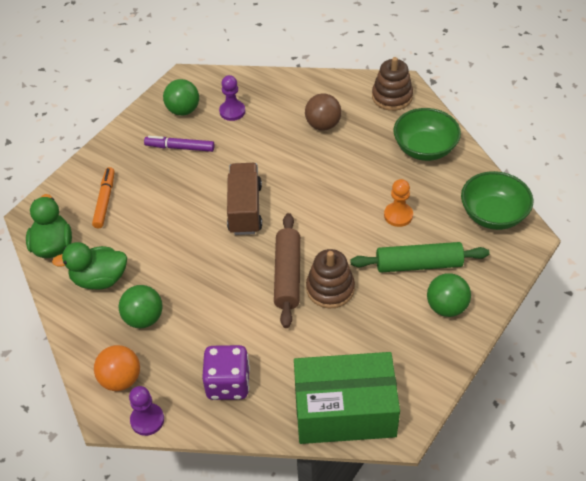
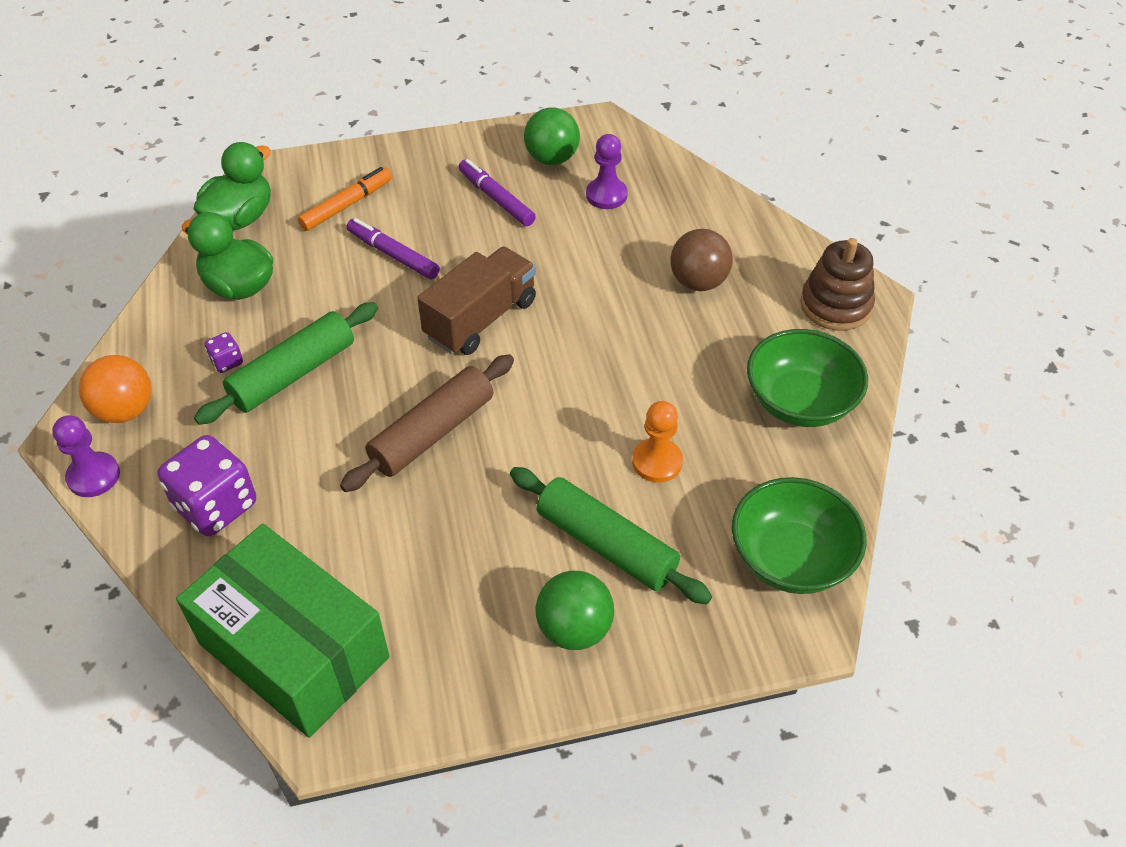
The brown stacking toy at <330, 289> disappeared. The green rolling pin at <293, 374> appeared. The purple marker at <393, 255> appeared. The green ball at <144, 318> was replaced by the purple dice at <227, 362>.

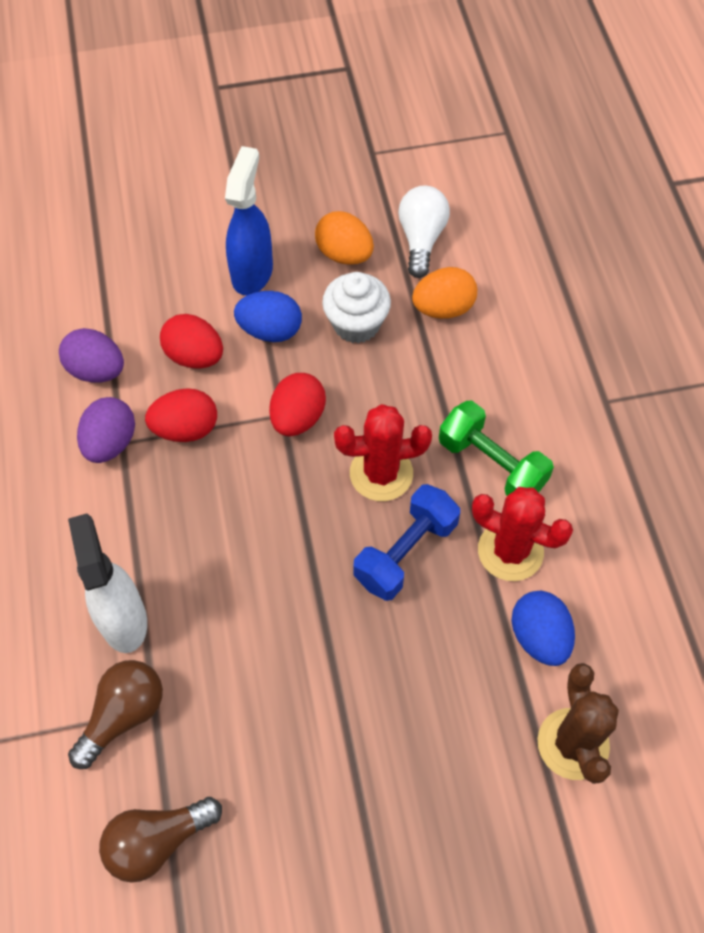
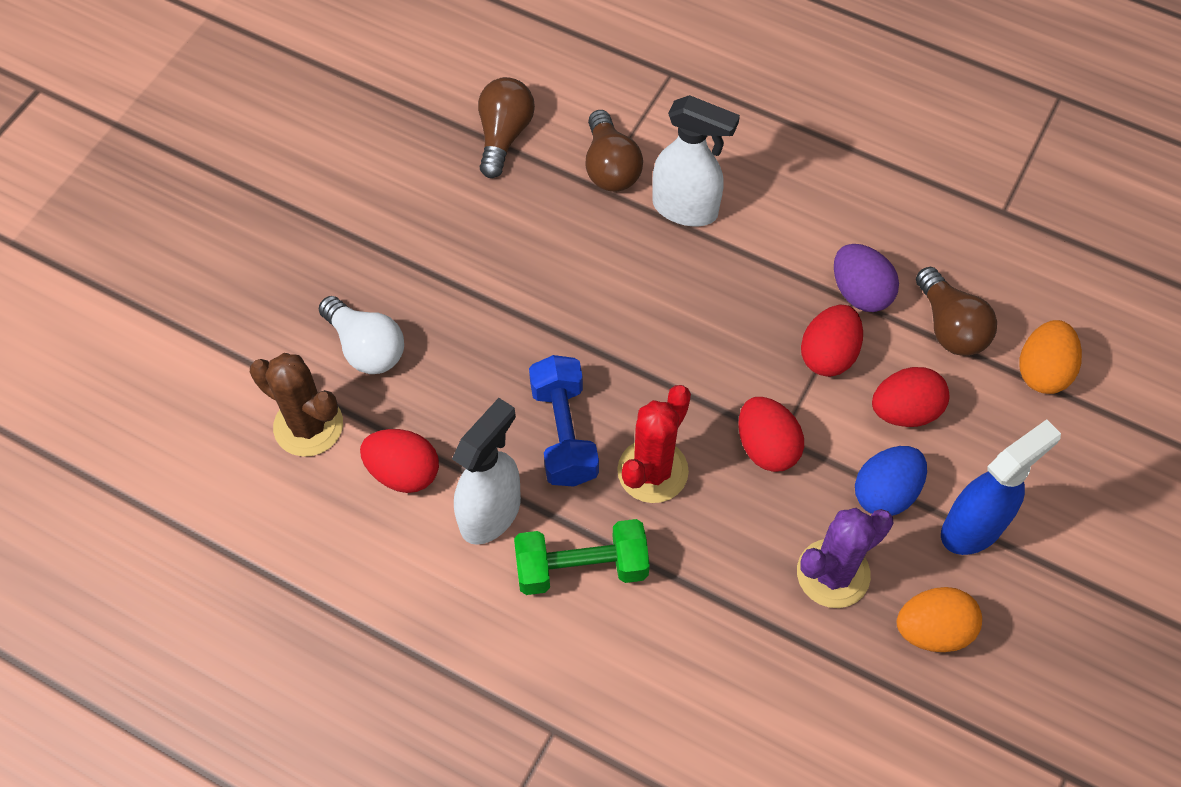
The white light bulb moved from <421, 239> to <366, 347>. The orange egg moved from <443, 308> to <1042, 371>. The purple egg at <96, 370> was replaced by the brown light bulb at <950, 327>. The white cupcake at <356, 324> was replaced by the purple cactus at <833, 574>. The red cactus at <510, 551> was replaced by the white spray bottle at <491, 513>. The blue egg at <539, 637> became the red egg at <403, 472>. The blue spray bottle at <252, 272> turned 90 degrees counterclockwise.

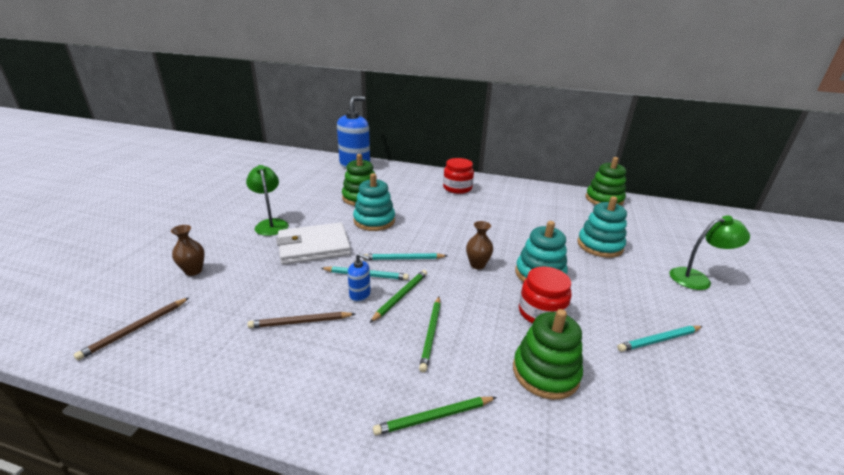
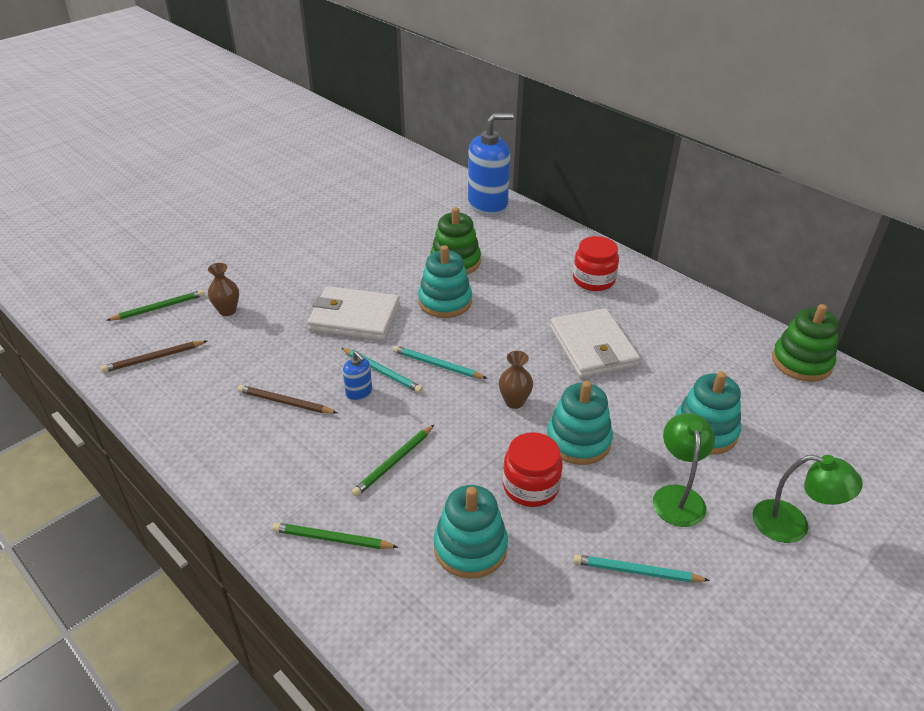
The white wallet at <593, 347> appeared. The green lamp moved from <270, 224> to <677, 496>. The green pencil moved from <400, 296> to <159, 308>. The green stacking toy at <545, 372> became the turquoise stacking toy at <470, 547>.

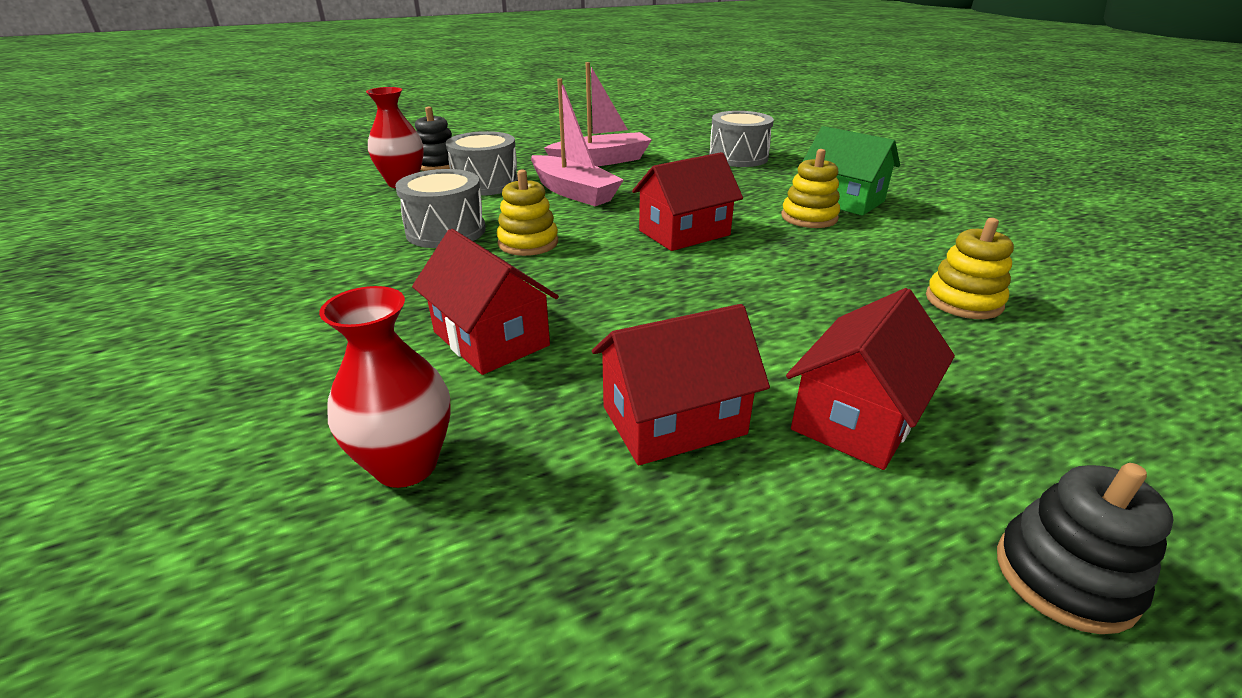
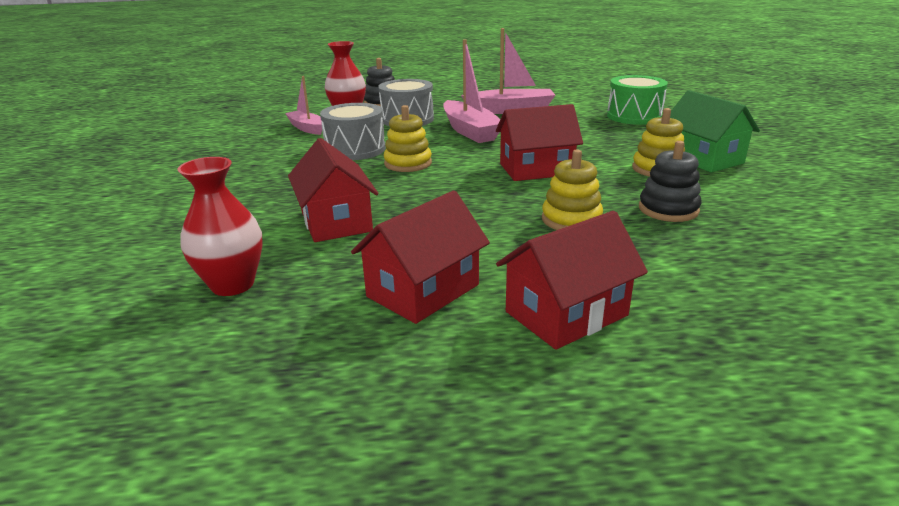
The pink boat at <307, 128> appeared. The yellow stacking toy moved from <963, 301> to <571, 219>. The black stacking toy moved from <1064, 577> to <668, 209>. The grey drum at <738, 157> became the green drum at <634, 116>. The red house at <673, 420> turned 45 degrees counterclockwise.

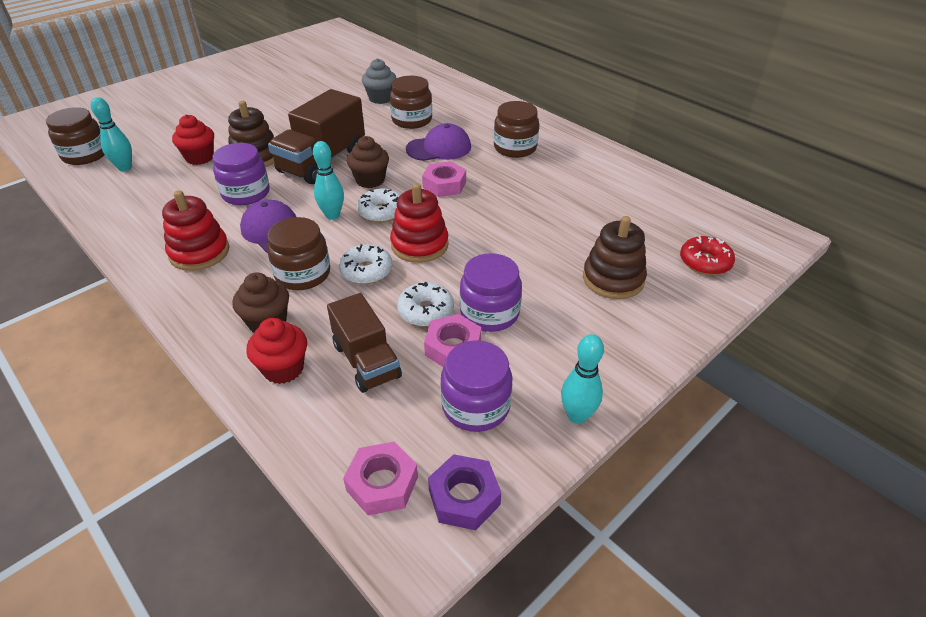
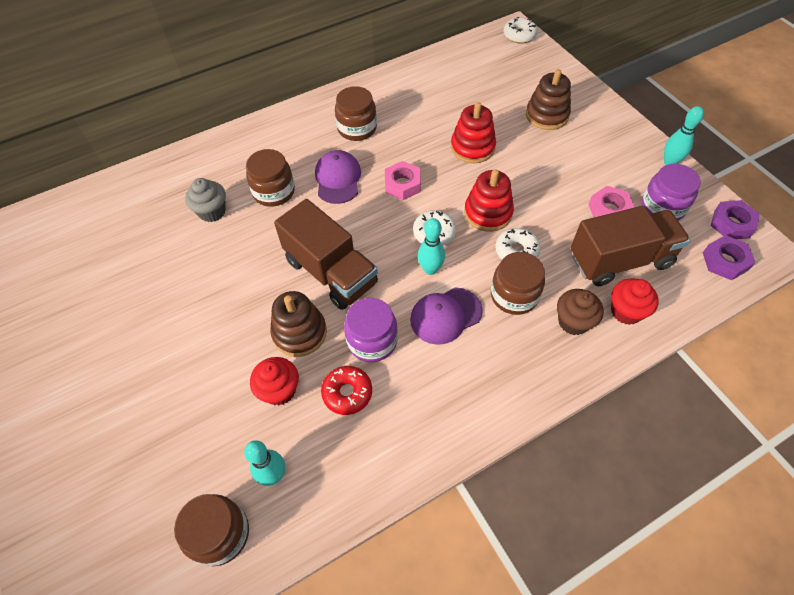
The brown cupcake at <370, 180> disappeared. The purple jar at <489, 313> disappeared. The red stacking toy moved from <199, 252> to <472, 147>. The white donut moved from <426, 311> to <519, 35>. The red donut moved from <705, 262> to <347, 393>. The pink nut at <382, 483> became the purple nut at <725, 261>. The brown truck at <366, 361> changed to 1.52 times the size.

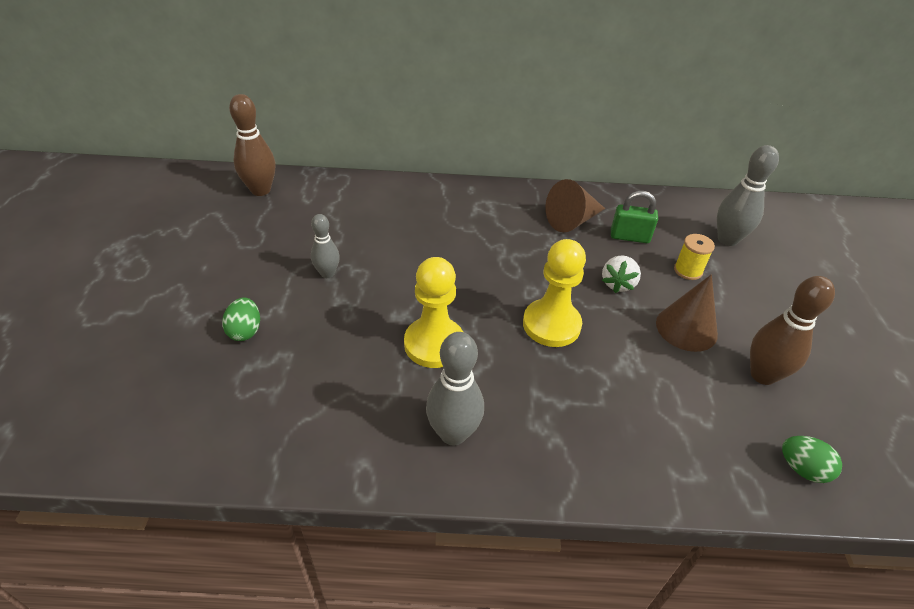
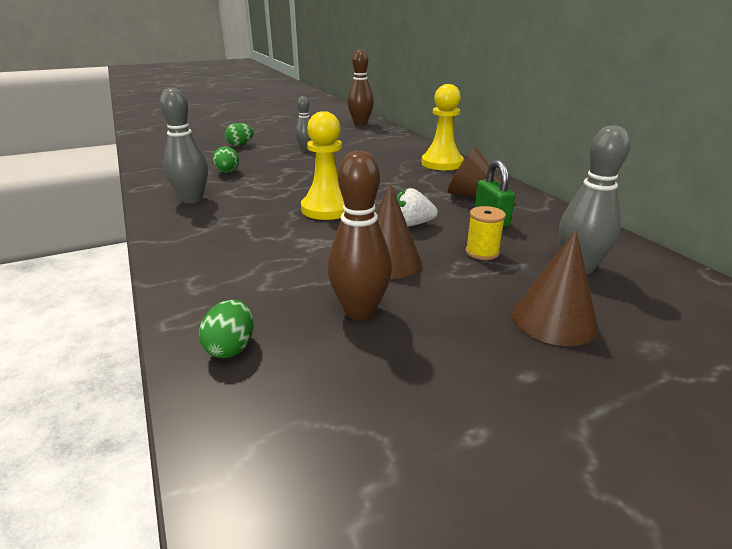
The green egg at <227, 172> appeared. The brown cone at <554, 320> appeared. The yellow pawn moved from <434, 344> to <442, 163>.

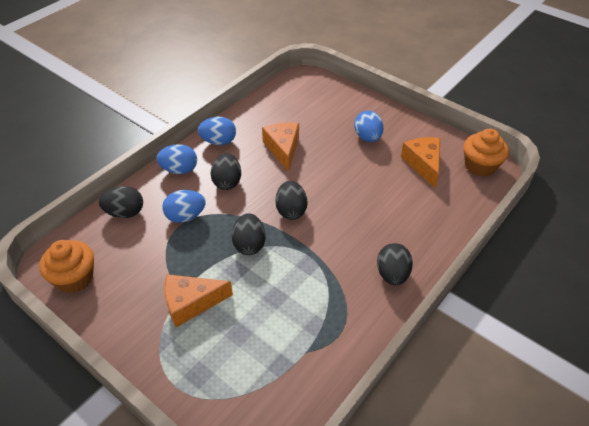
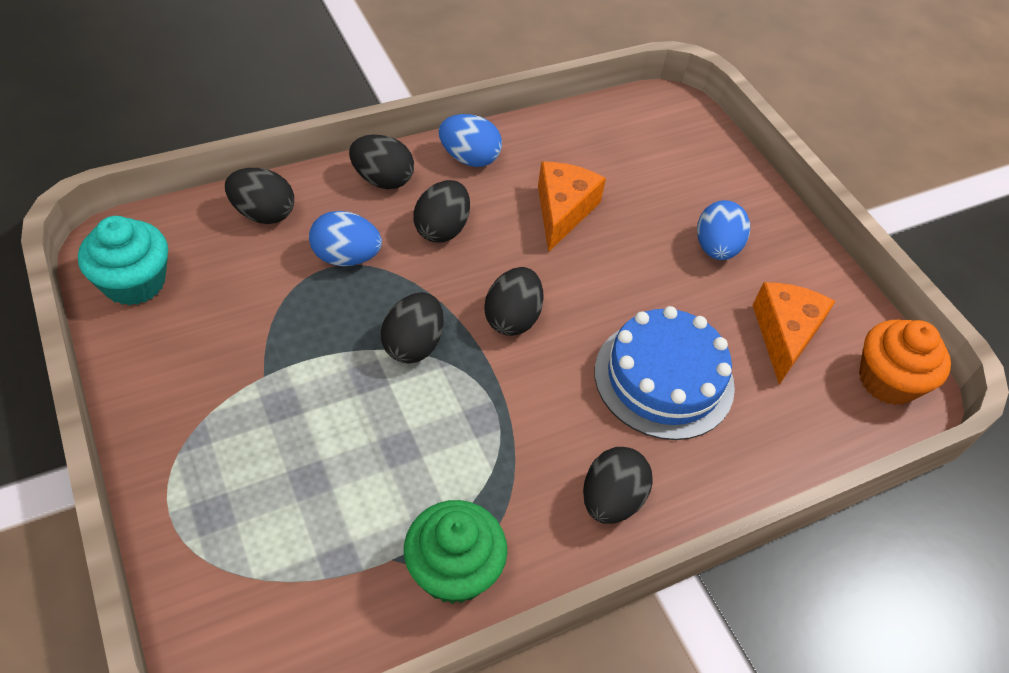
The orange cheese at <191, 303> disappeared. The green cupcake at <453, 570> appeared. The blue cake at <664, 378> appeared. The orange cupcake at <74, 278> became the turquoise cupcake at <134, 282>. The blue egg at <179, 170> became the black egg at <382, 180>.

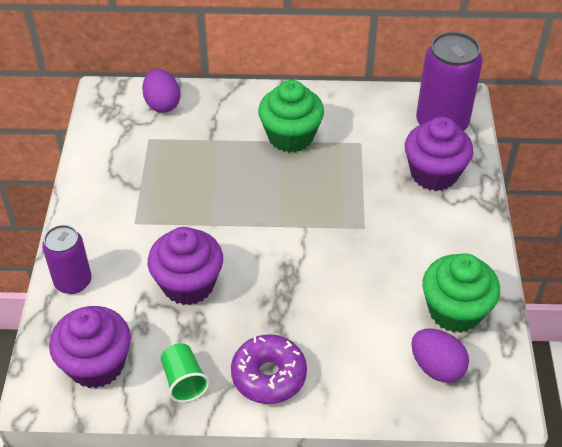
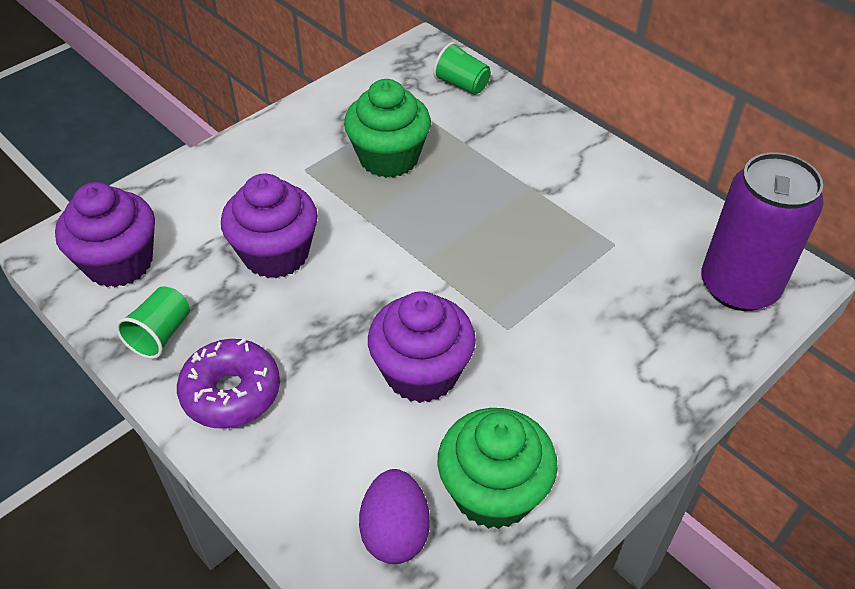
The purple can at <73, 282> disappeared. The green cupcake moved from <290, 136> to <389, 158>. The purple cupcake moved from <434, 174> to <421, 372>. The purple egg at <162, 104> was replaced by the green cup at <461, 84>.

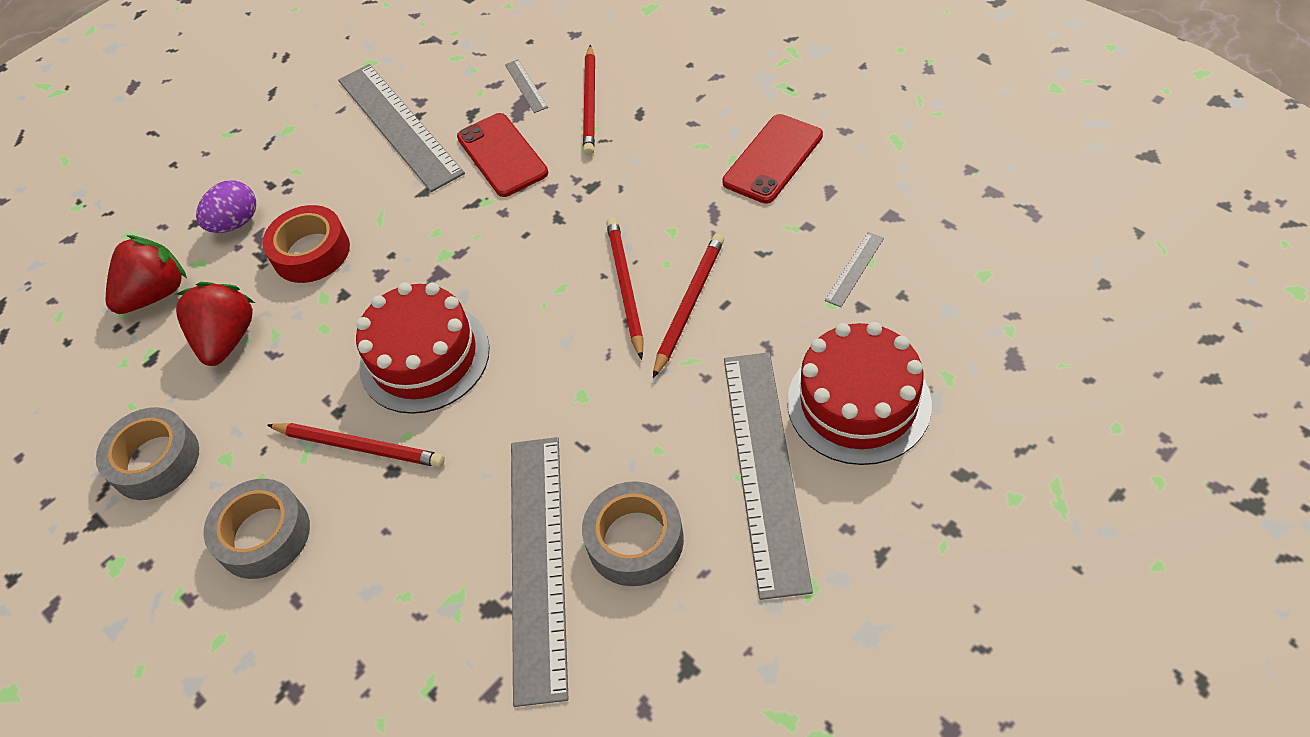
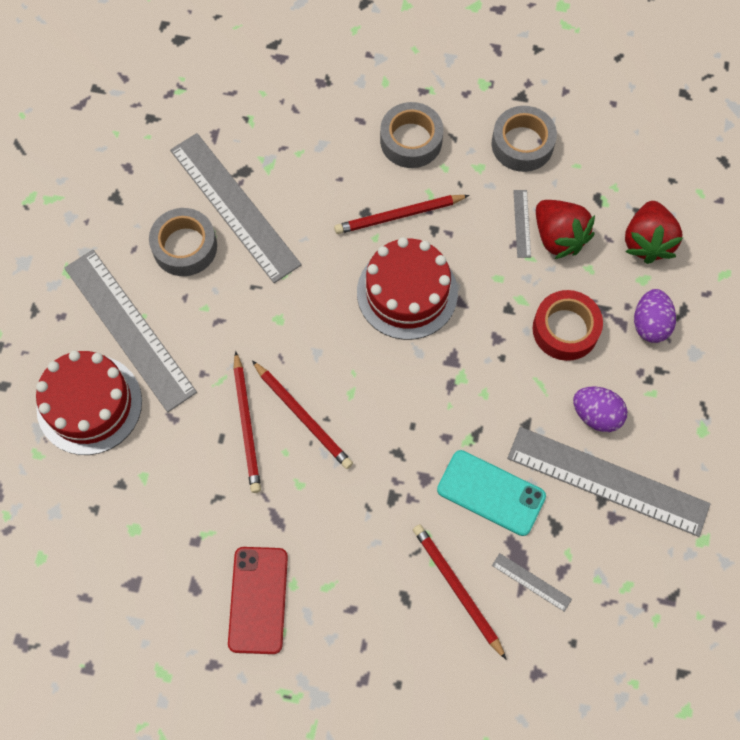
The purple egg at <596, 415> appeared. The grey ruler moved from <854, 269> to <522, 223>. The red phone at <502, 155> became the turquoise phone at <491, 493>.

